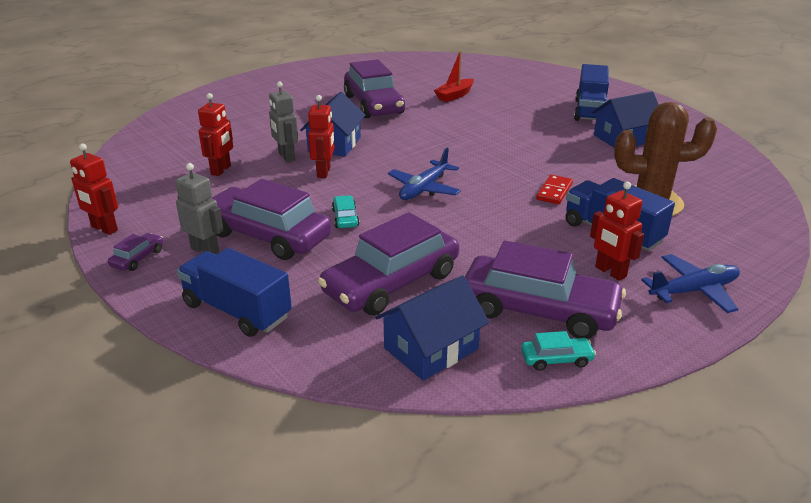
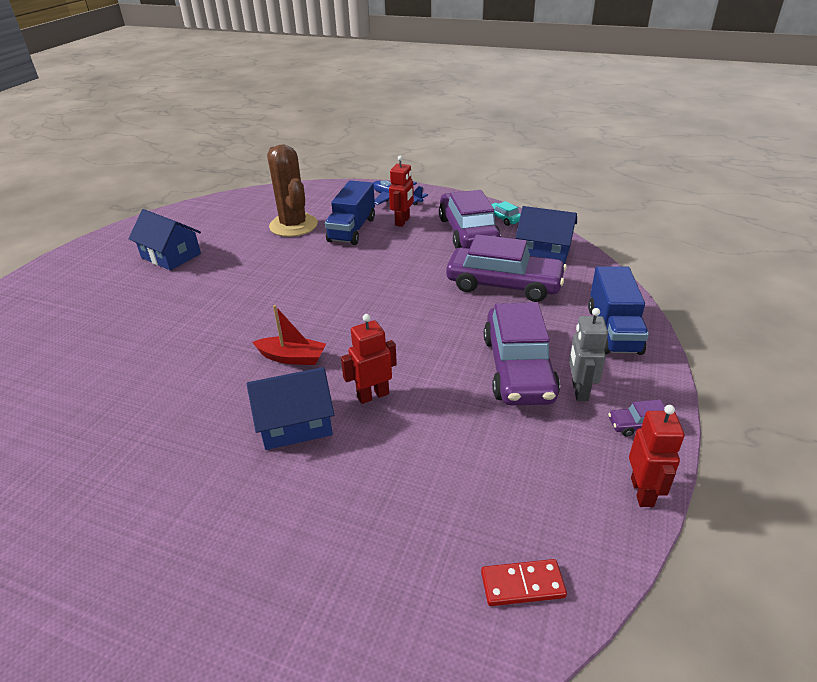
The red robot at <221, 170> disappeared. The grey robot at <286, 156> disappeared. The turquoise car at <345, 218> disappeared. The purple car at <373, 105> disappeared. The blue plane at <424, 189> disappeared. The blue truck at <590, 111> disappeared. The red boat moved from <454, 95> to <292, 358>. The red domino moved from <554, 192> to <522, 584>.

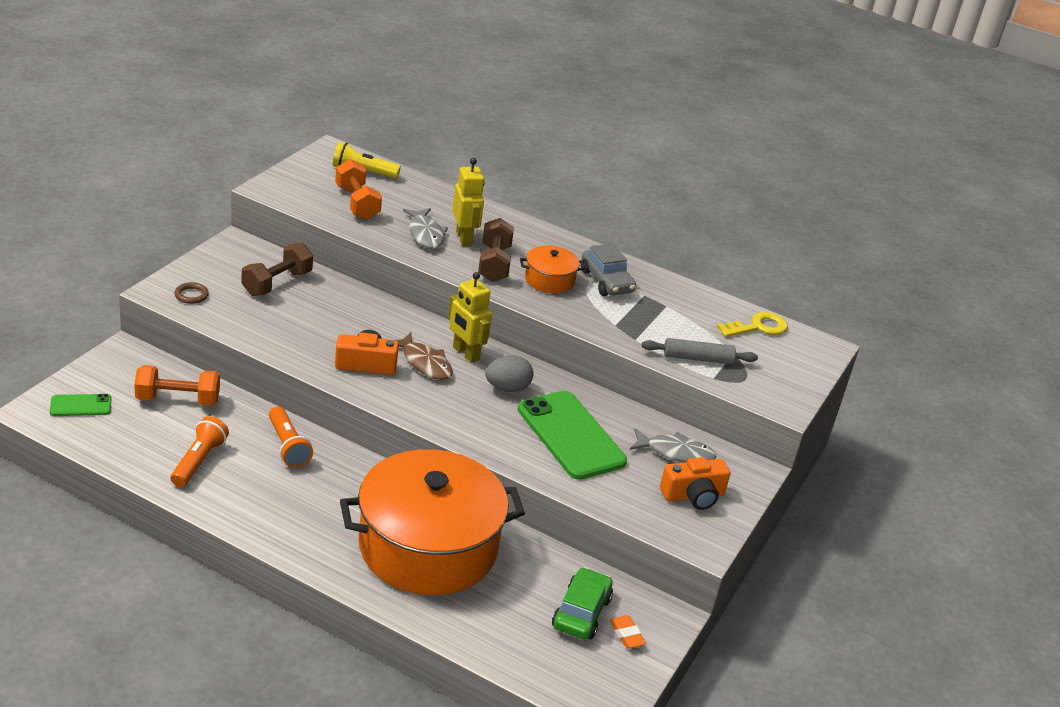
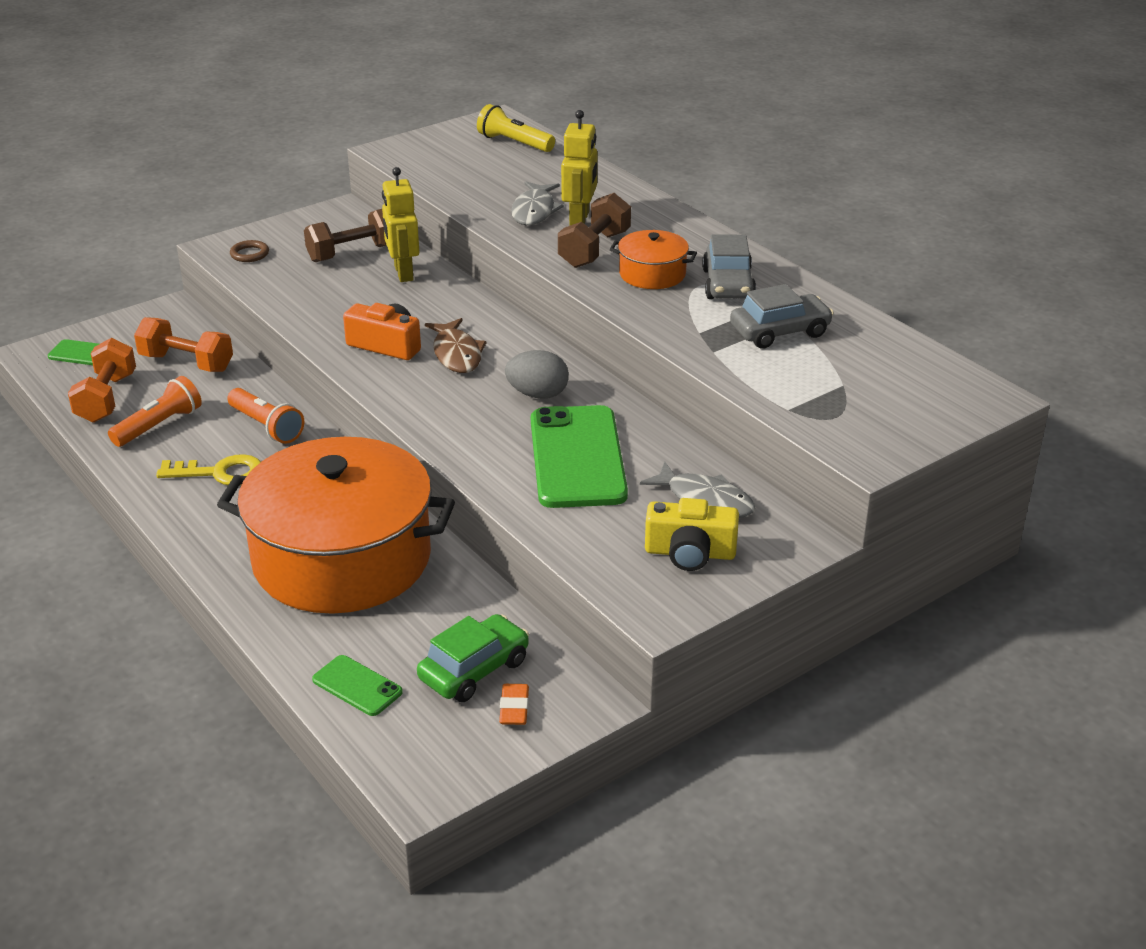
The grey rolling pin at <697, 358> disappeared. The green phone at <357, 686> appeared. The grey car at <780, 332> appeared. The orange dumbbell moved from <357, 203> to <106, 398>. The yellow robot moved from <465, 353> to <403, 273>. The yellow key moved from <758, 327> to <220, 473>. The orange camera at <693, 495> became the yellow camera at <690, 553>. The orange flashlight at <288, 446> turned 45 degrees counterclockwise.

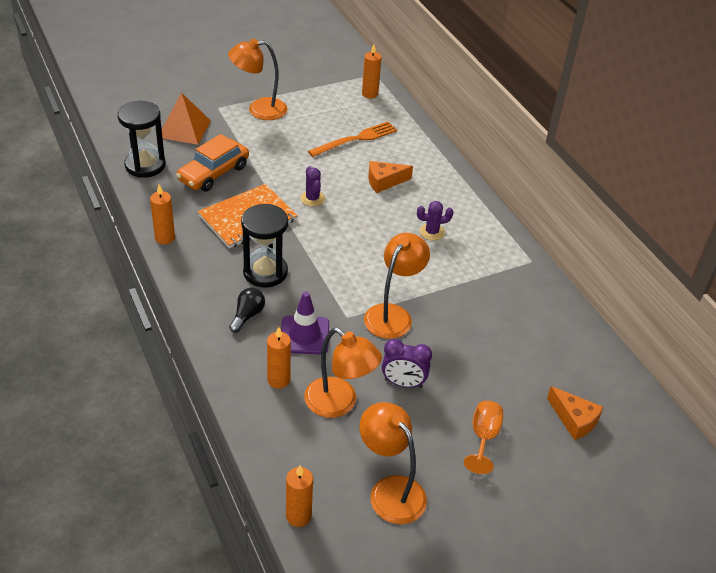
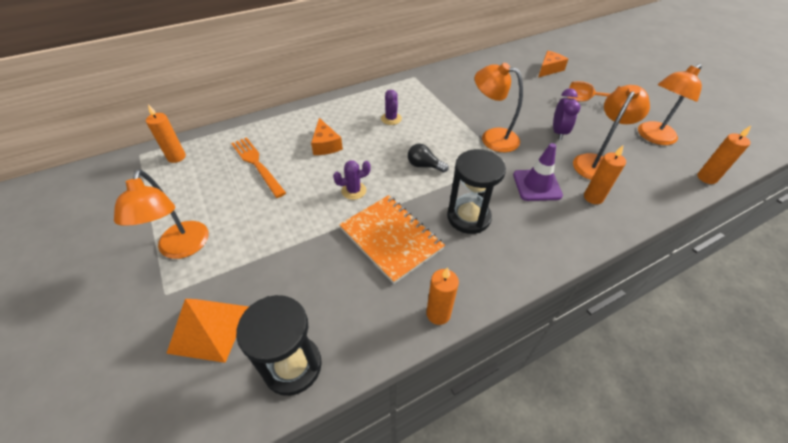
The orange car at <213, 173> disappeared. The black light bulb moved from <247, 315> to <424, 166>.

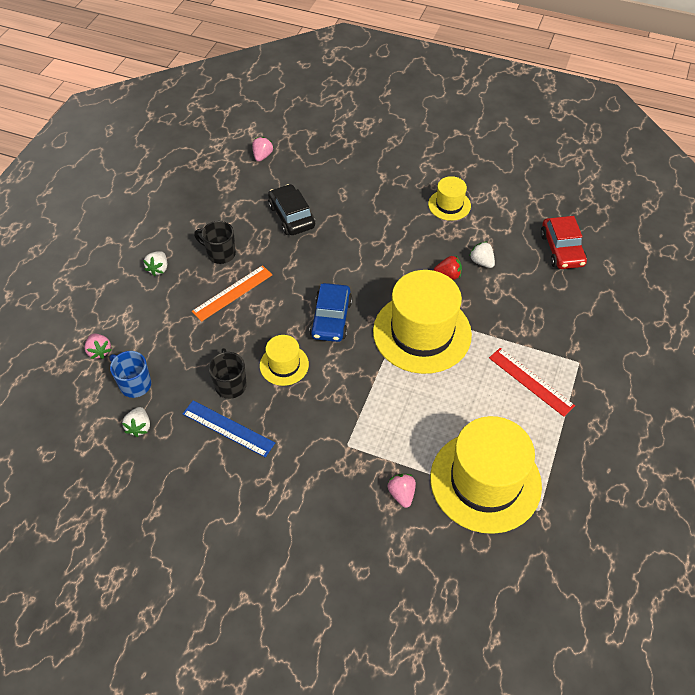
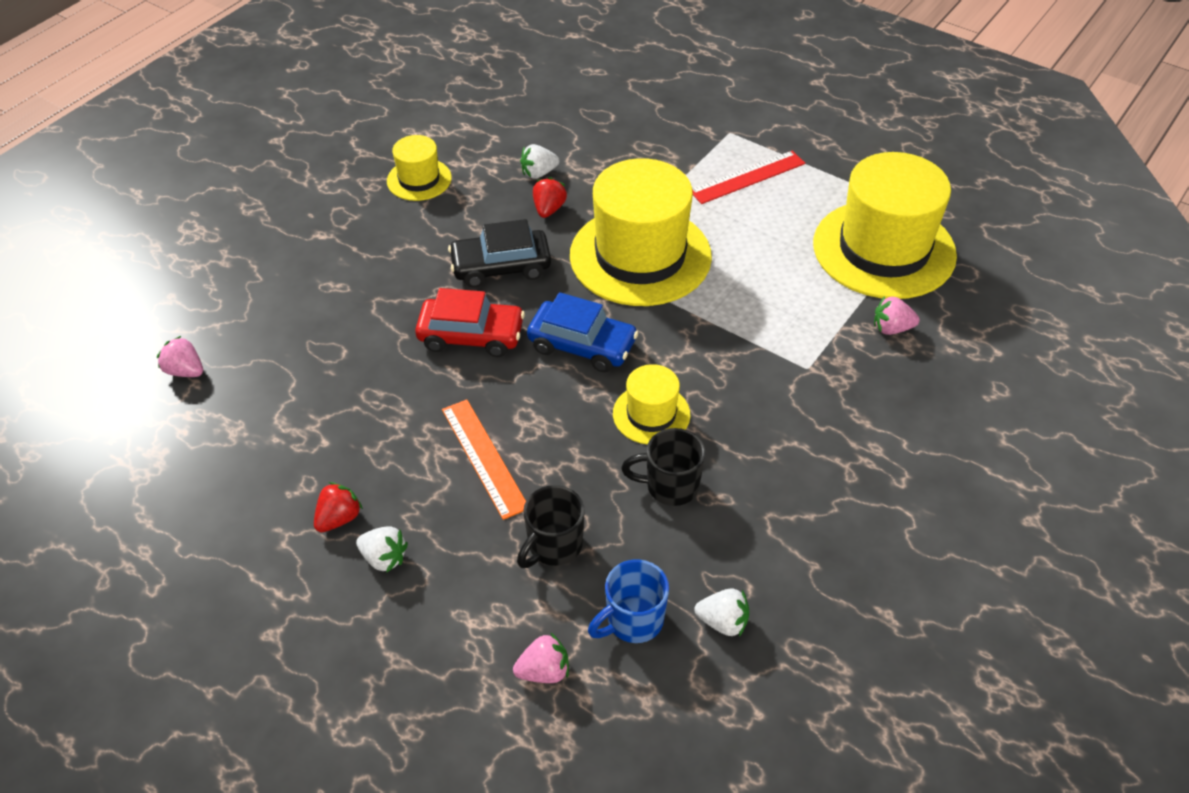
The blue ruler at <228, 428> disappeared. The red strawberry at <339, 518> appeared. The black mug moved from <220, 254> to <554, 546>. The black car moved from <291, 216> to <501, 267>. The red car moved from <562, 249> to <471, 335>.

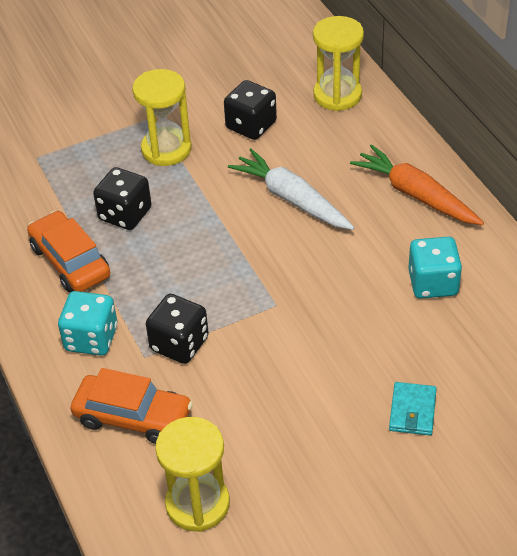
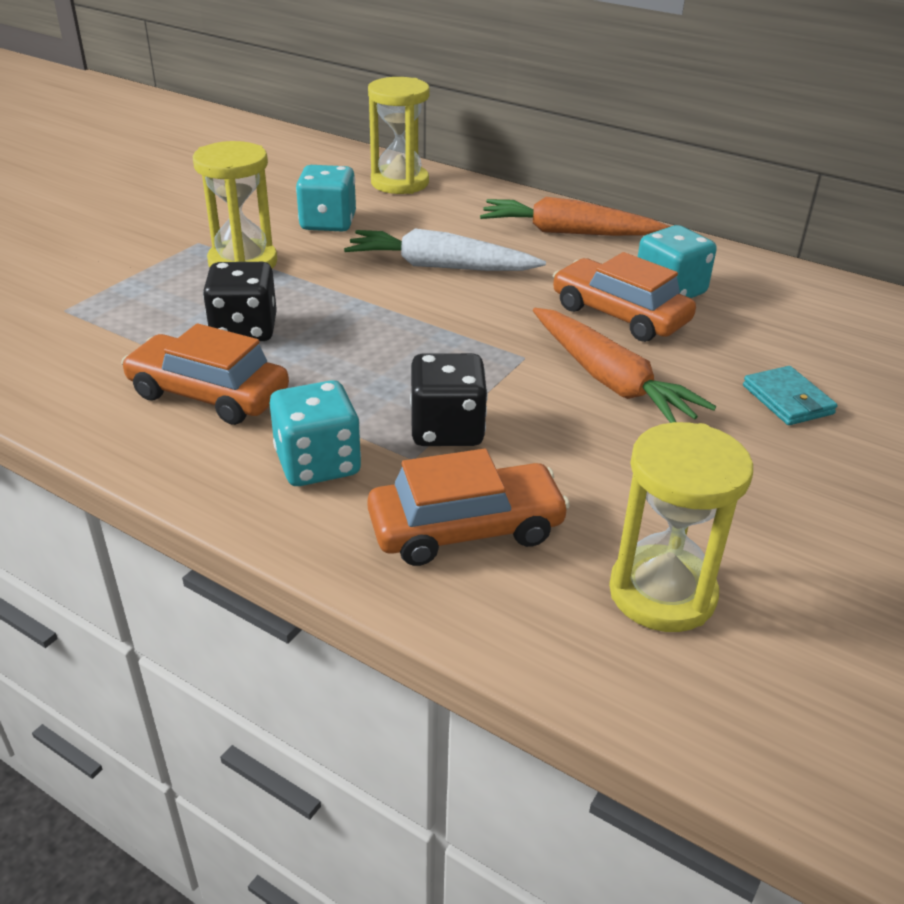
The orange carrot at <609, 380> appeared. The orange car at <620, 314> appeared. The black dice at <251, 125> became the turquoise dice at <328, 223>.

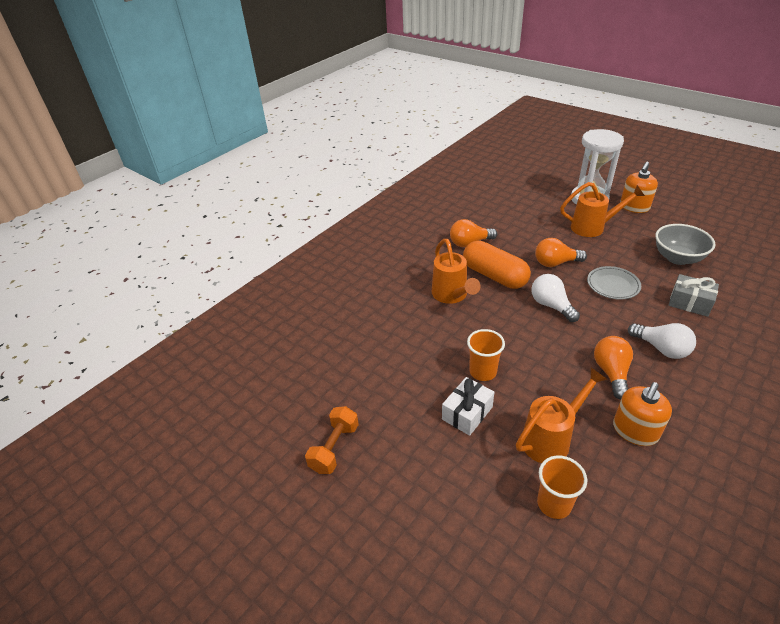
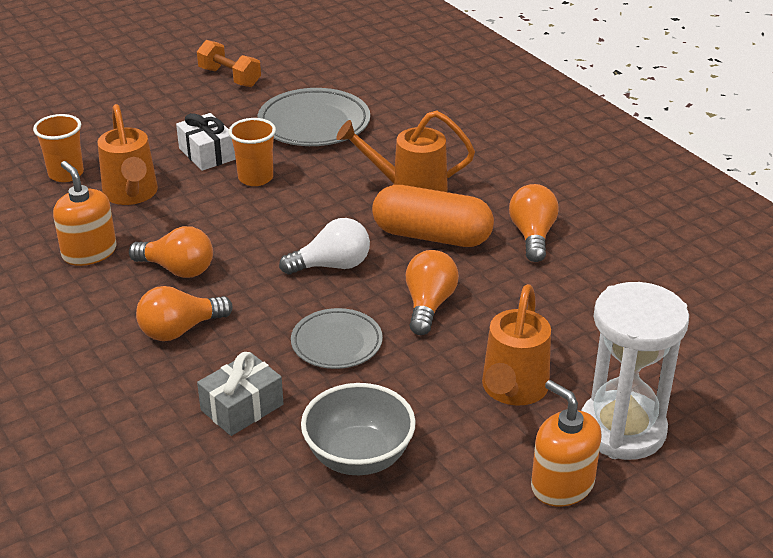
The grey plate at <314, 124> appeared. The white light bulb at <661, 348> became the orange light bulb at <180, 330>. The orange capsule at <494, 276> turned 45 degrees clockwise.

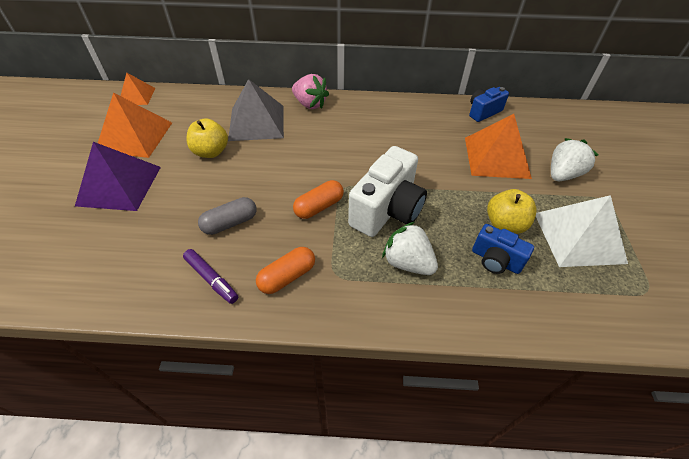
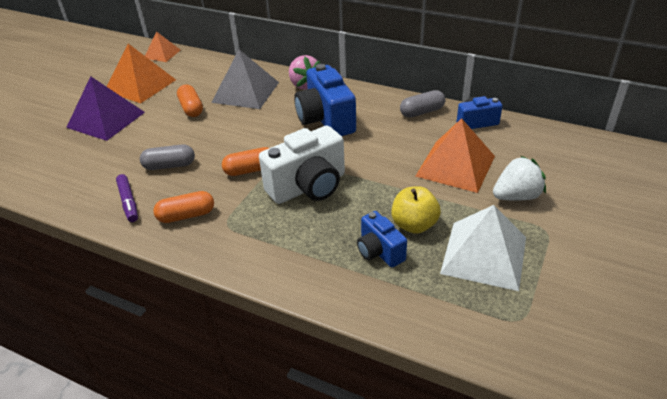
The white strawberry at <407, 262> disappeared. The blue camera at <326, 120> appeared. The grey capsule at <422, 112> appeared. The yellow apple at <211, 152> was replaced by the orange capsule at <191, 108>.

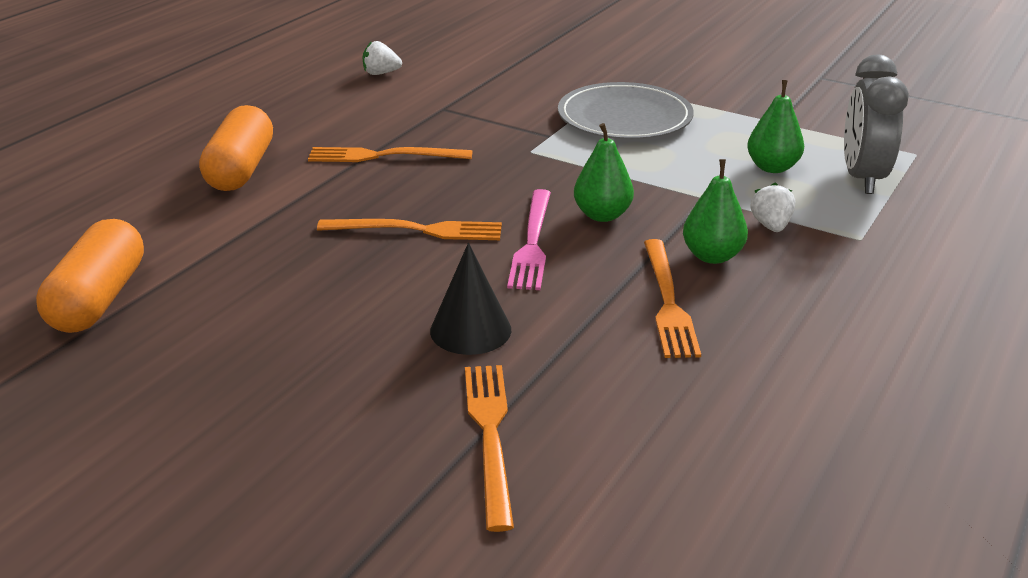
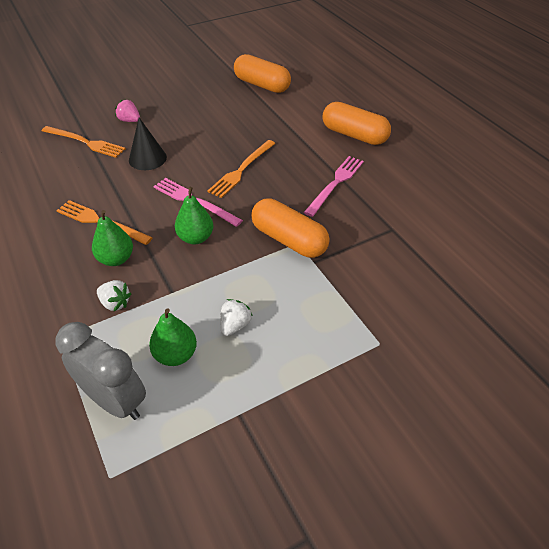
The grey plate at <624, 117> disappeared. The pink strawberry at <129, 120> appeared. The orange capsule at <289, 240> appeared. The white strawberry moved from <381, 73> to <235, 325>. The orange fork at <385, 156> became the pink fork at <335, 184>.

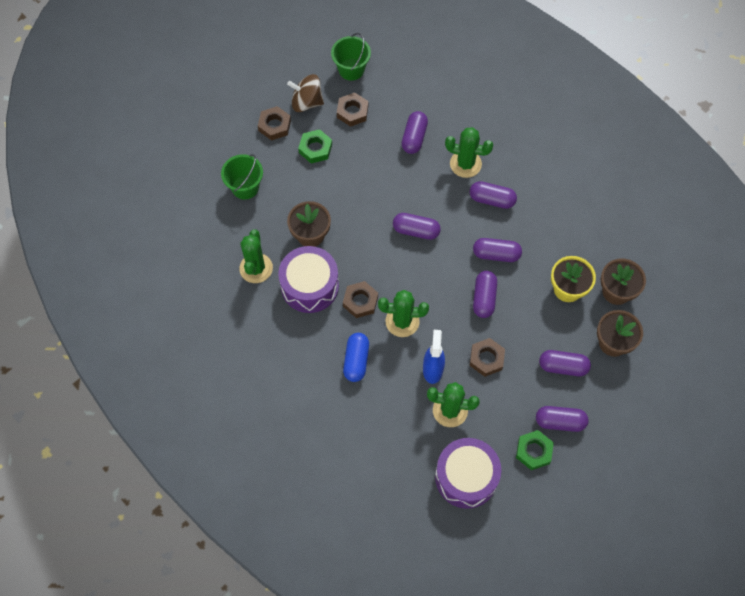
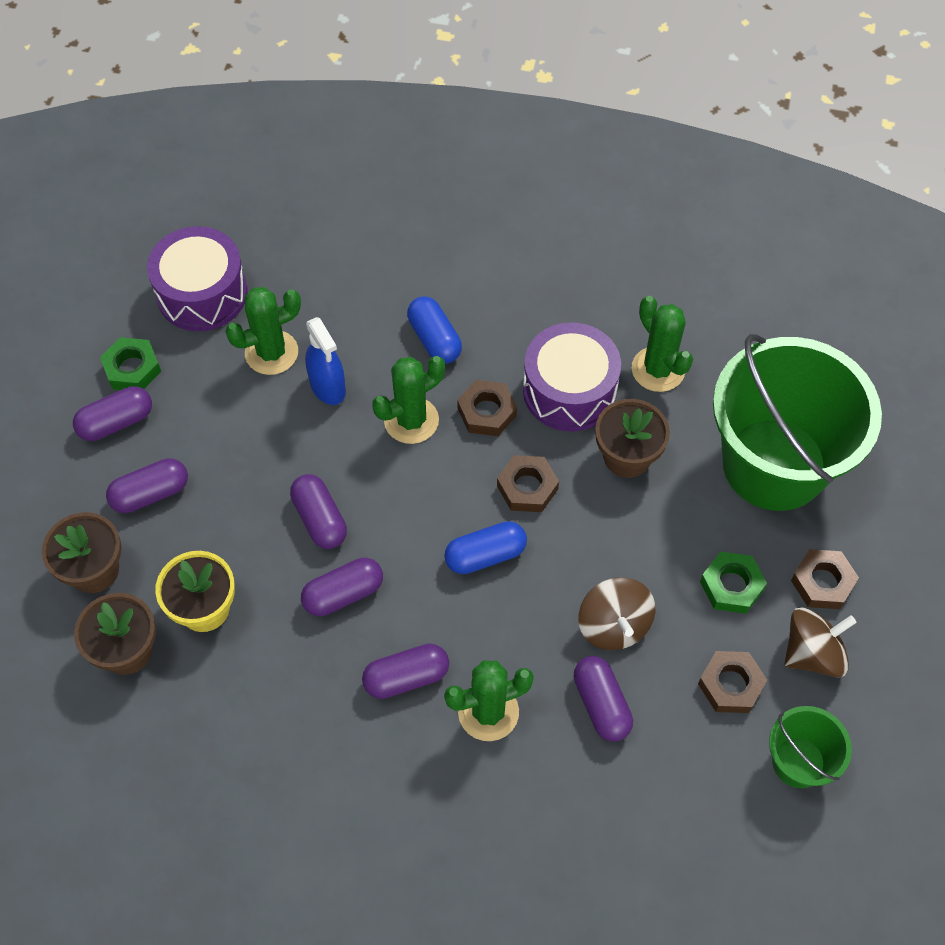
The brown spinning top at <614, 625> appeared. The brown nut moved from <486, 359> to <527, 487>. The purple capsule at <416, 230> became the blue capsule at <485, 555>. The green bucket at <245, 187> changed to 2.19 times the size.

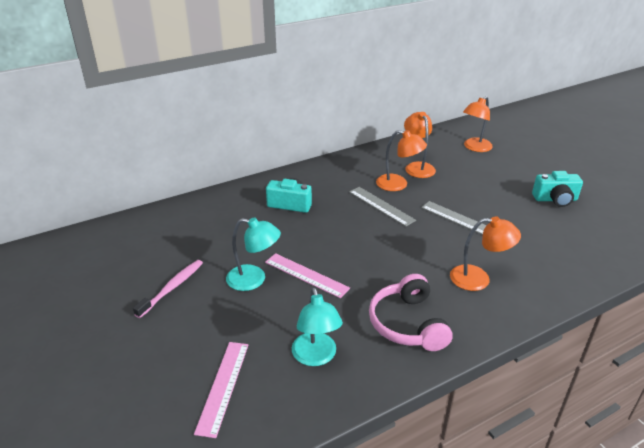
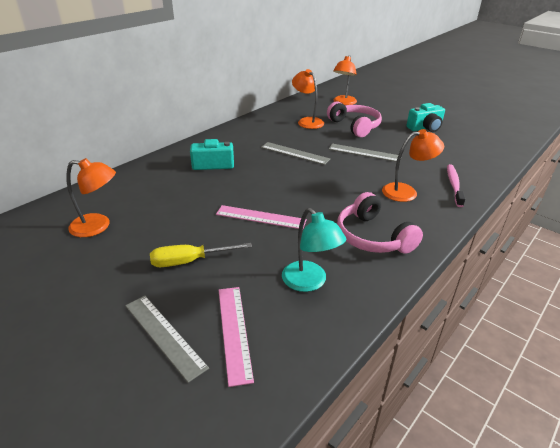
The turquoise lamp at <254, 279> disappeared. The grey ruler at <164, 335> appeared. The yellow screwdriver at <190, 261> appeared. The pink headphones at <355, 126> appeared. The pink toothbrush moved from <172, 288> to <453, 185>. The orange lamp moved from <398, 184> to <98, 226>.

